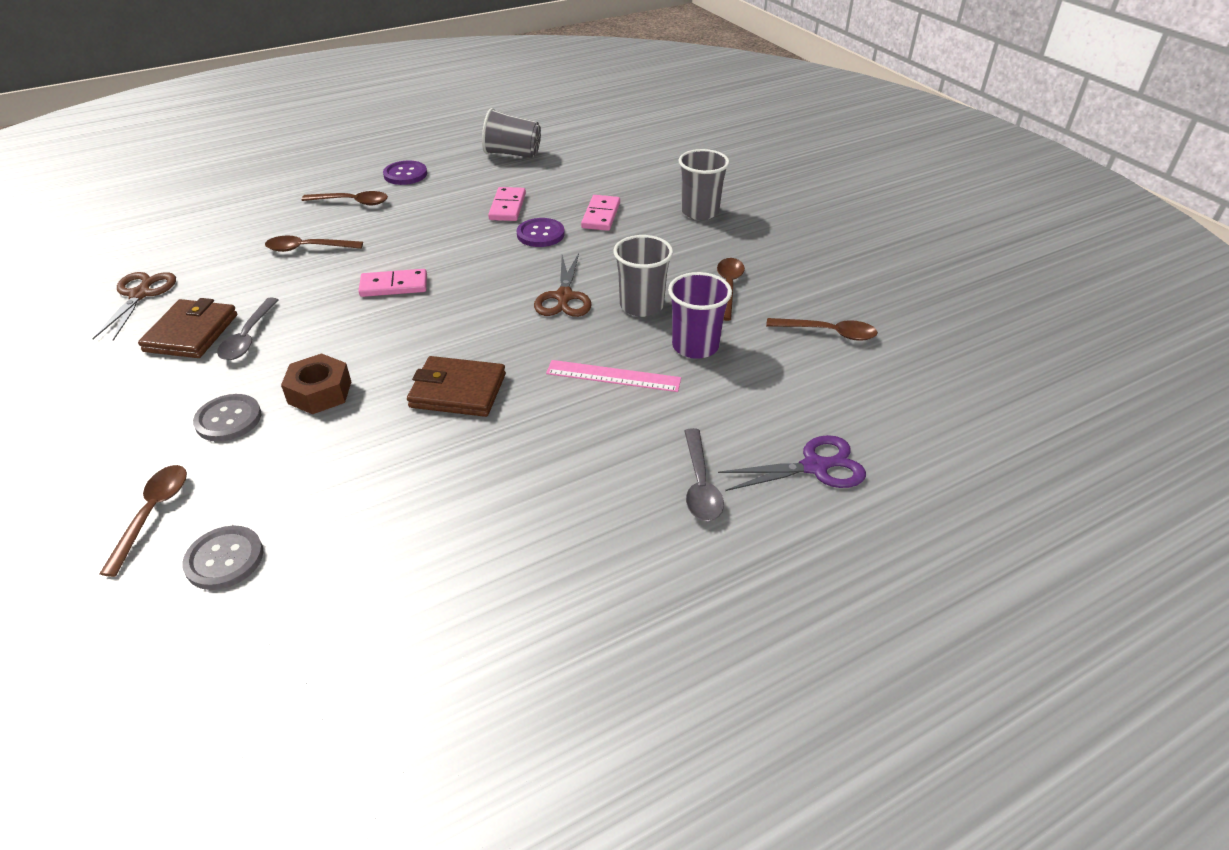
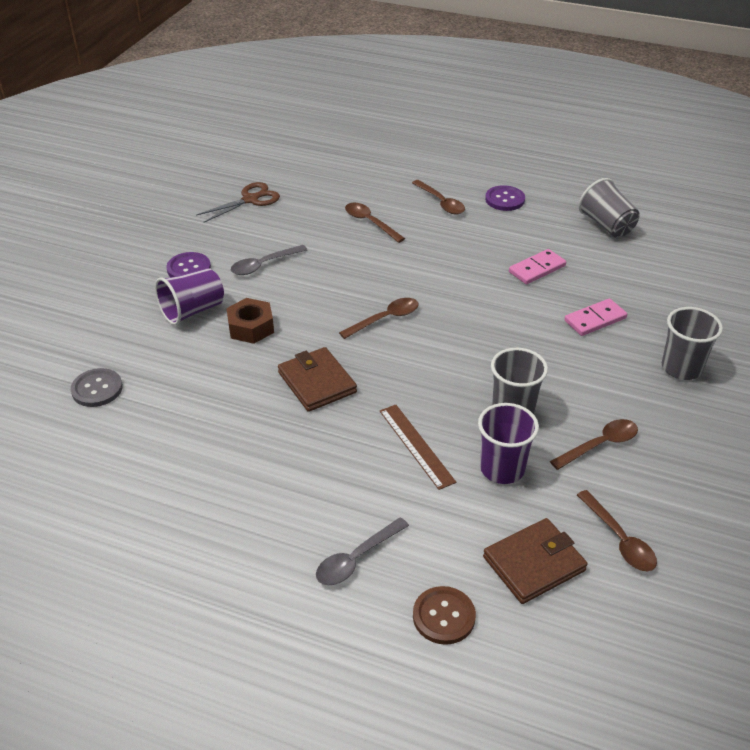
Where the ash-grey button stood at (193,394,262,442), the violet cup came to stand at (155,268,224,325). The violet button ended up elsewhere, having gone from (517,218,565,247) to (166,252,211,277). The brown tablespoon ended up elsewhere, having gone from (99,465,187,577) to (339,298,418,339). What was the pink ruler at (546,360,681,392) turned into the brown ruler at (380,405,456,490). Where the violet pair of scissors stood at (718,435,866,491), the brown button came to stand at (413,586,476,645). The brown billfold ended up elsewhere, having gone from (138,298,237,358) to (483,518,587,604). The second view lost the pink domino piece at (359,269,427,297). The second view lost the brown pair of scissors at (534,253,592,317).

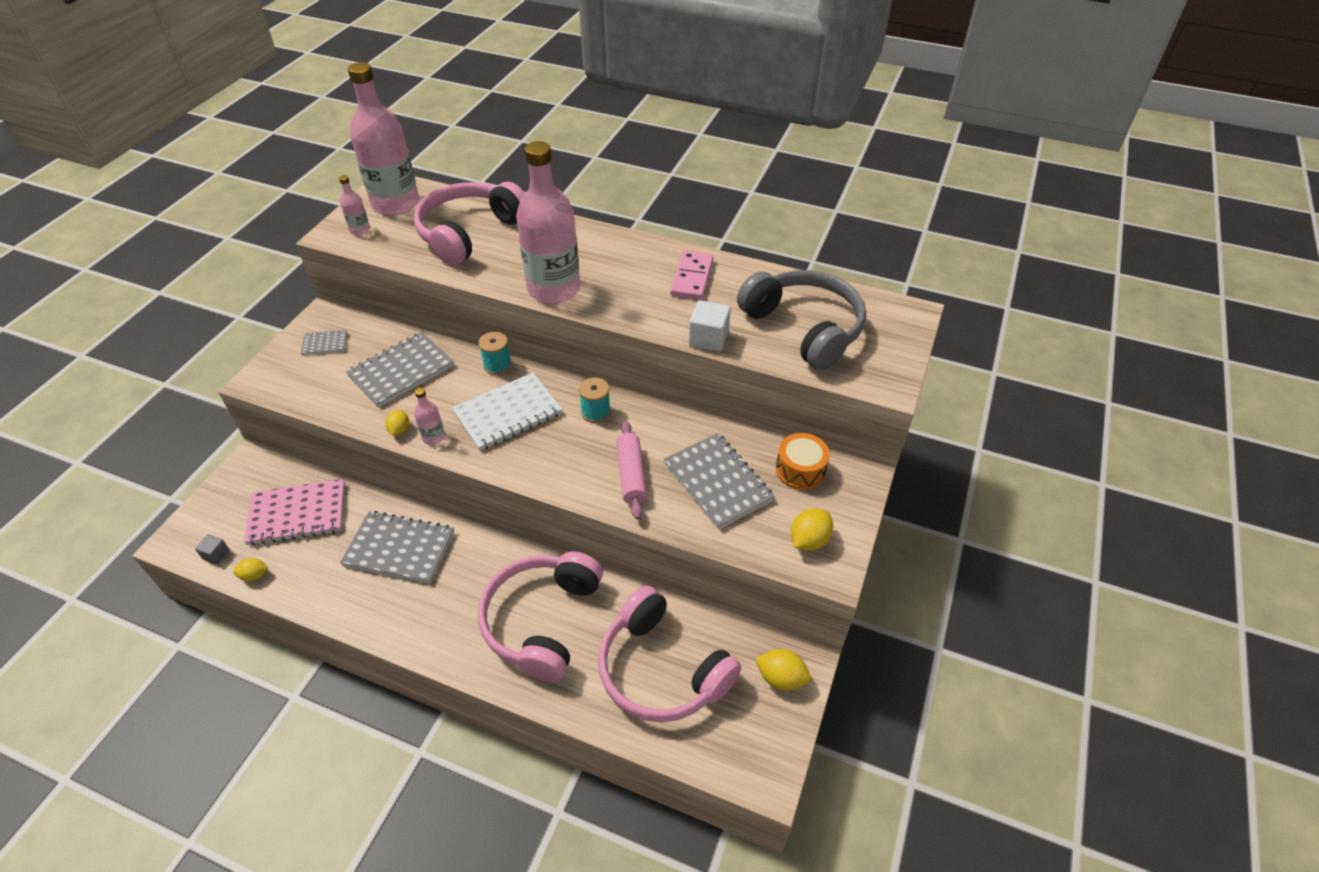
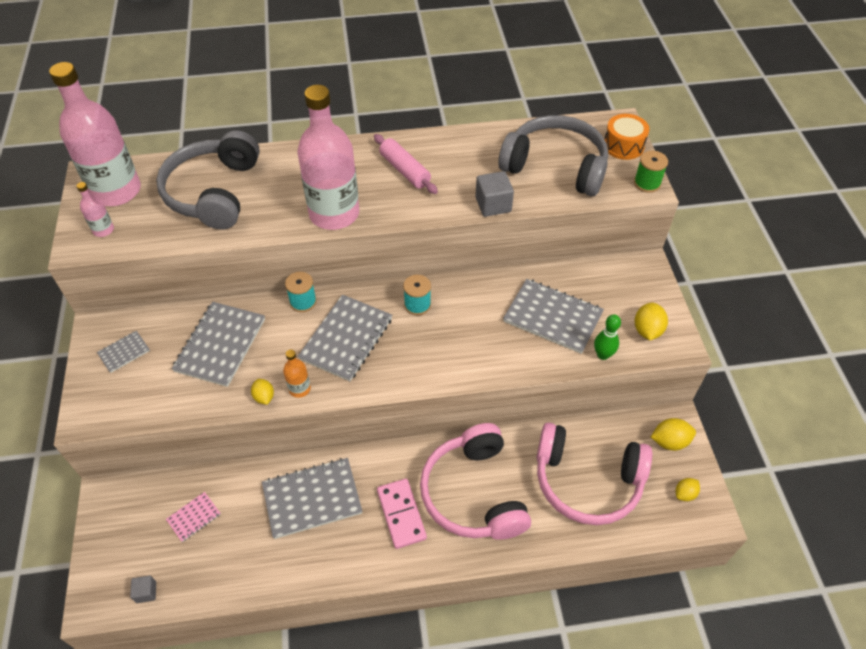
What was the pink headset at (414,182,525,266) turned into the ash-grey headset at (156,130,260,230). The size of the pink exercise book at (244,479,345,545) changed by a factor of 0.49. What was the pink drink bottle at (414,388,445,445) turned into the orange drink bottle at (283,350,311,398). What was the snow-white exercise book at (452,373,562,451) turned into the ash-grey exercise book at (298,295,392,381). The pink rolling pin ended up elsewhere, having gone from (616,421,647,520) to (374,134,438,194). The pink domino piece ended up elsewhere, having gone from (670,251,714,300) to (377,479,427,549). What was the snow-white solid cube at (689,300,731,352) turned into the ash-grey solid cube at (475,171,514,217). The second view gained the leaf-green bowling pin at (594,314,621,360). The orange drum ended up elsewhere, having gone from (776,433,830,490) to (604,114,649,160). The second view gained the leaf-green bobbin at (634,151,668,193). The golden lemon ended up elsewhere, having gone from (233,558,268,582) to (676,478,700,501).

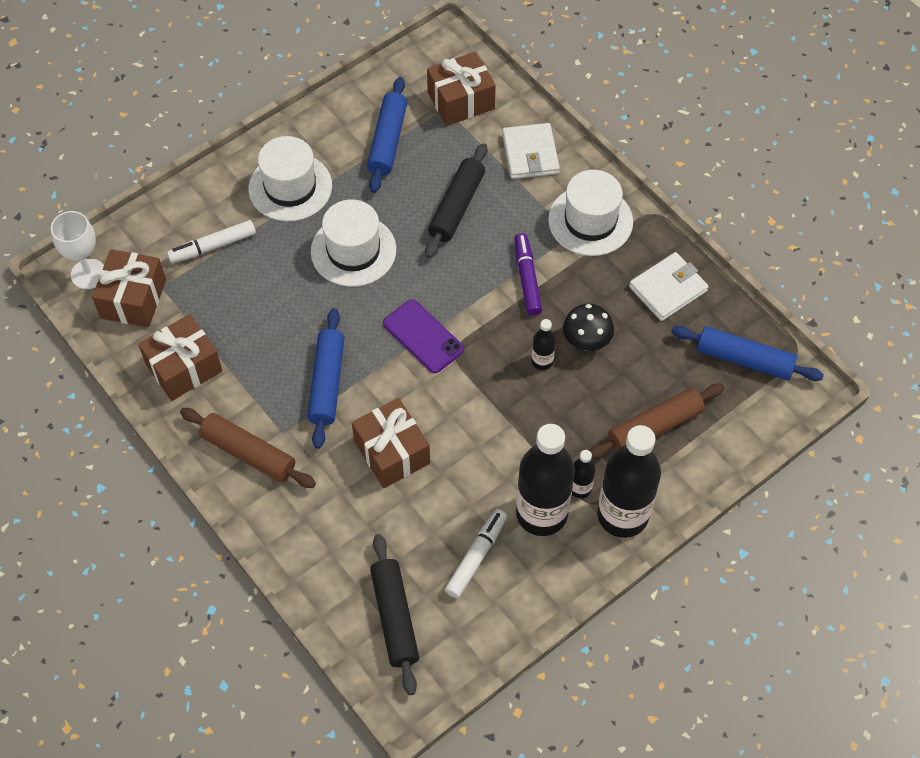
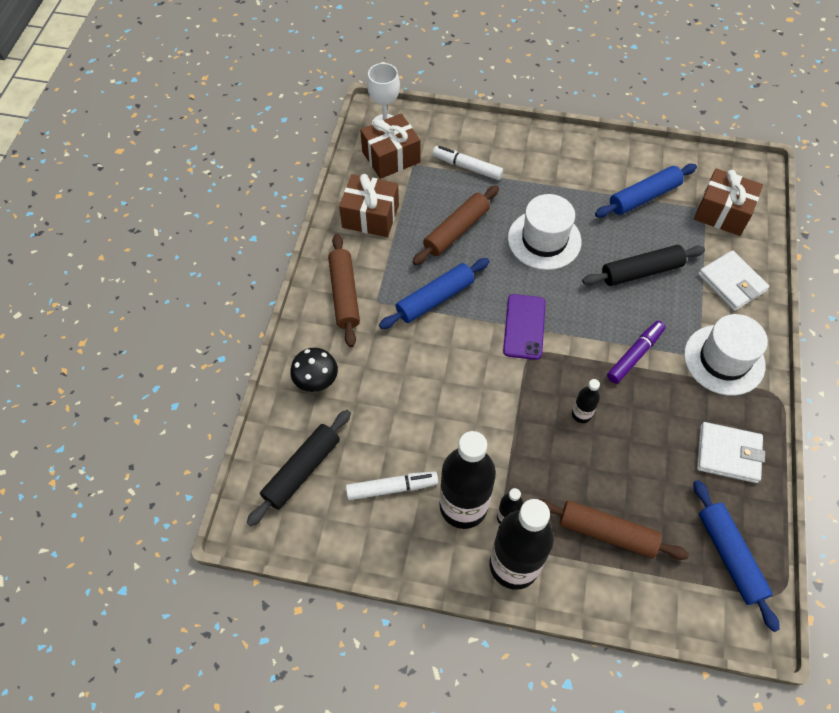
The jet-black mushroom ended up elsewhere, having gone from (563,304,614,351) to (290,348,338,392). The second view gained the brown rolling pin at (412,185,499,265). The snow-white billfold at (502,123,560,179) ended up facing another way, 75 degrees counterclockwise from before. The second view lost the snow-white top hat at (249,136,332,222). The second view lost the brown wrapped gift at (352,398,430,488).

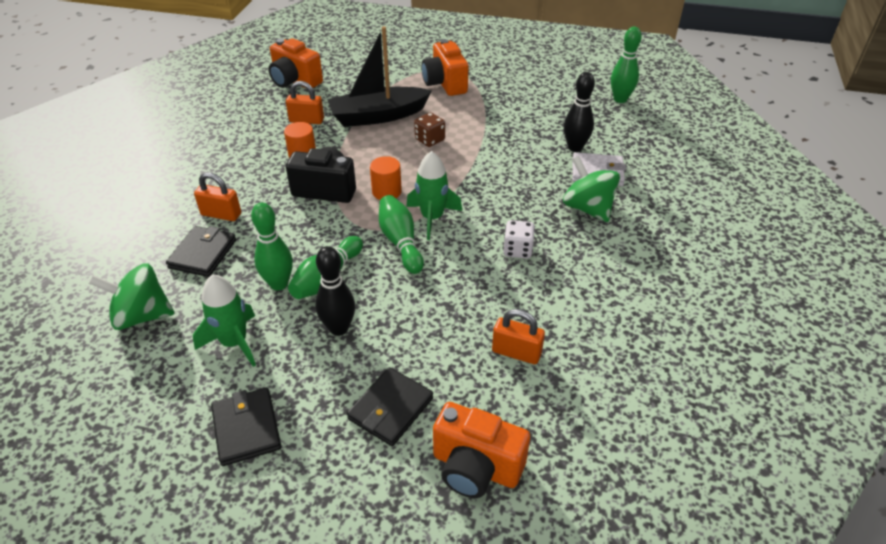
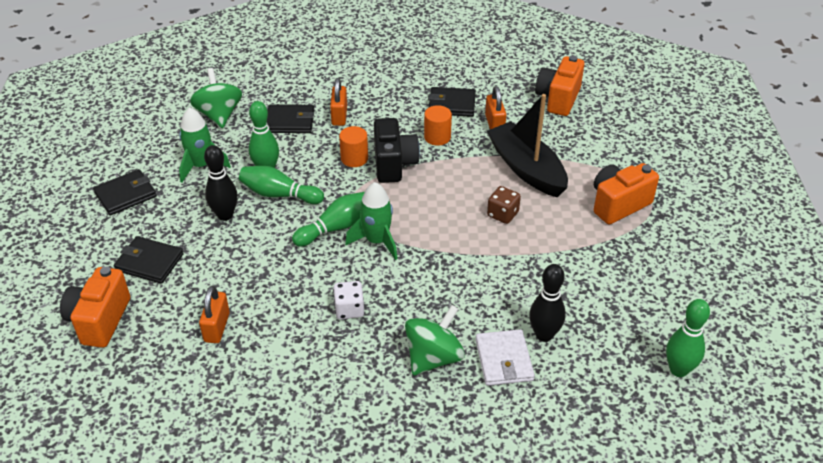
The orange cylinder ended up elsewhere, having gone from (370,156,402,200) to (339,126,368,167). The second view gained the jet-black billfold at (428,87,476,117).

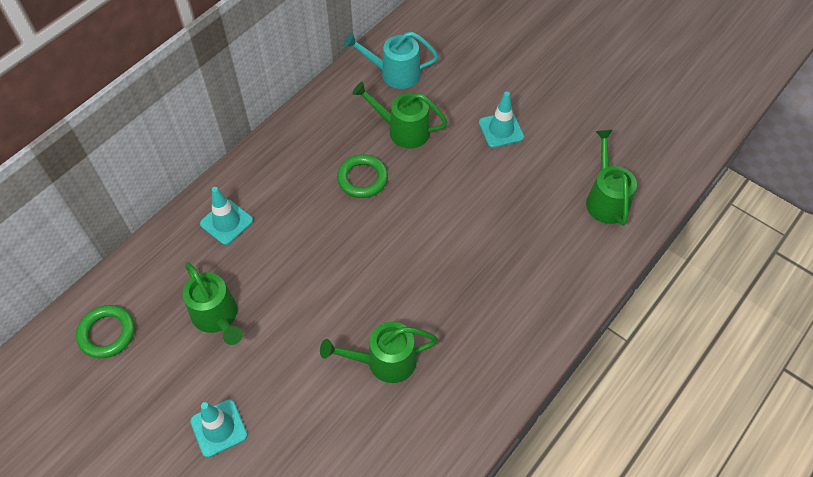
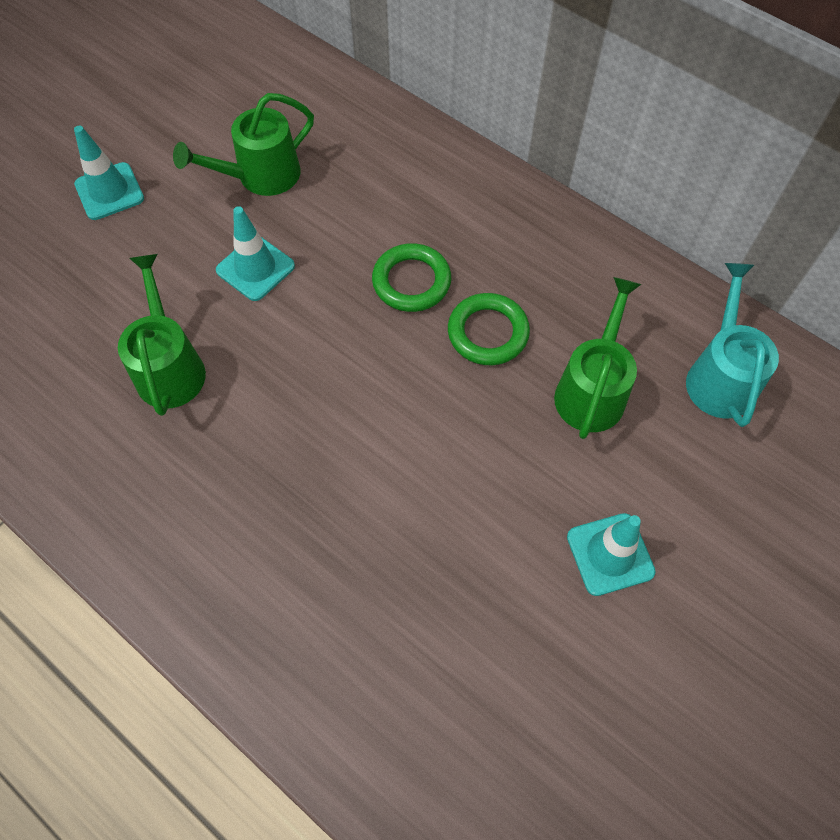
The turquoise safety cone ended up elsewhere, having gone from (200,187,253,245) to (216,206,295,301). The leaf-green torus ended up elsewhere, having gone from (76,305,135,358) to (372,243,451,312). The second view lost the leaf-green watering can at (586,130,637,225).

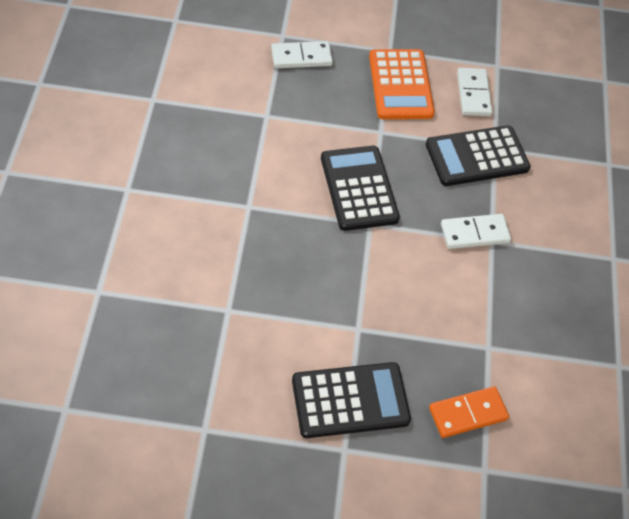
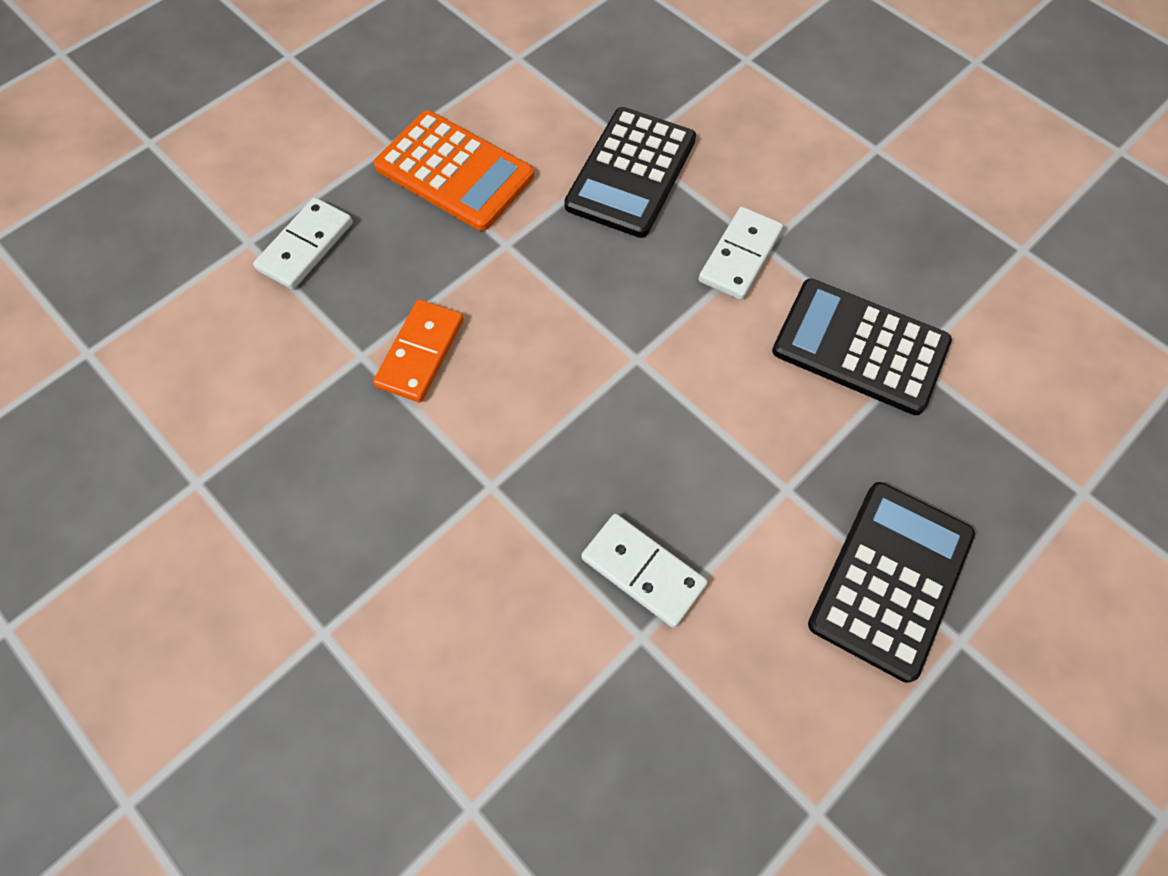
The orange domino piece ended up elsewhere, having gone from (429,386,509,438) to (373,300,464,402). The snow-white domino piece ended up elsewhere, having gone from (457,68,493,116) to (581,514,708,628). The jet-black adding machine ended up elsewhere, having gone from (321,146,400,231) to (772,278,952,415).

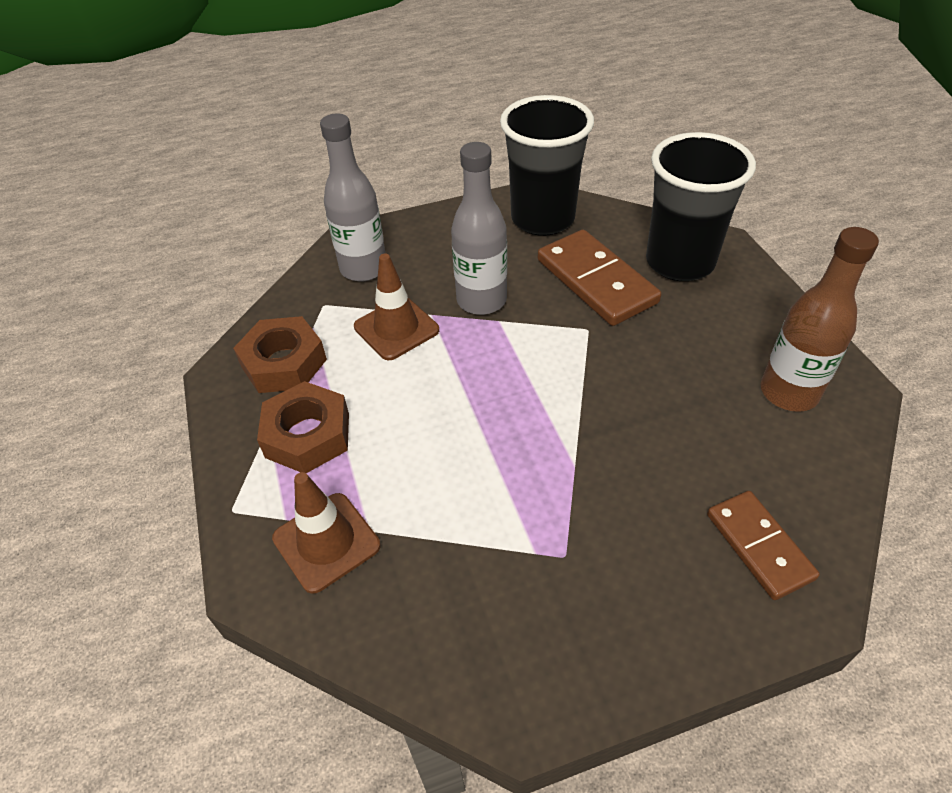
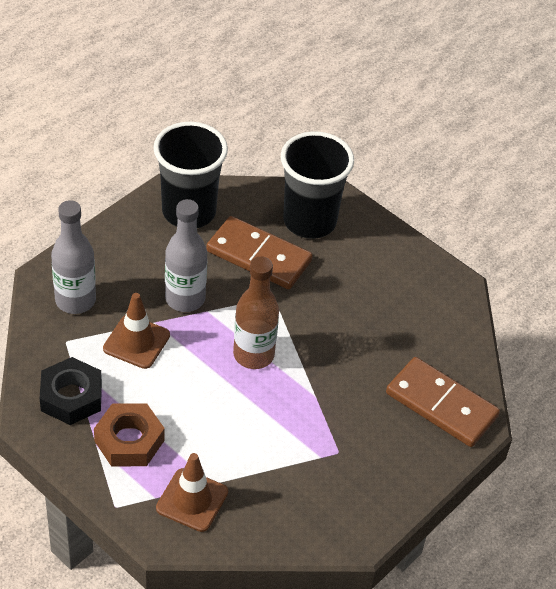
What was the brown nut at (233,316,327,393) turned into the jet-black nut at (40,357,102,425). The brown drink bottle ended up elsewhere, having gone from (760,227,879,412) to (233,256,279,369). The size of the brown domino piece at (707,491,820,600) changed by a factor of 1.57.

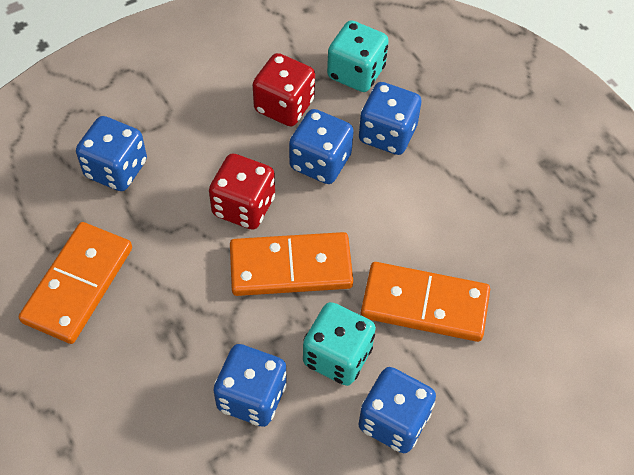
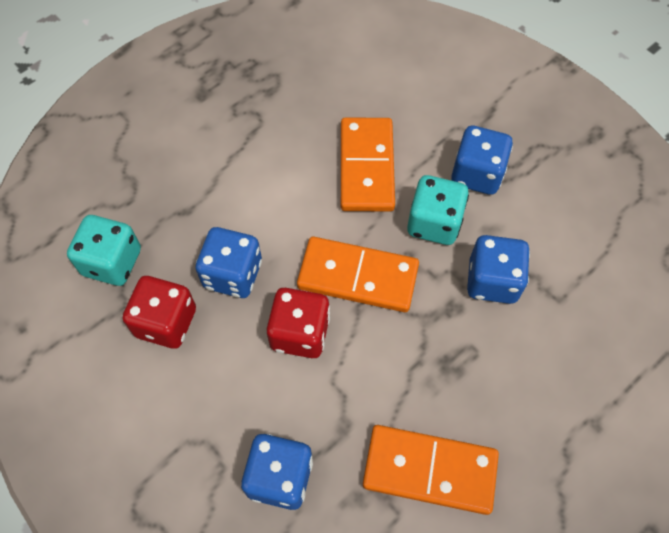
The orange domino piece at (230,232,353,296) ended up facing another way, 60 degrees counterclockwise from before. The second view lost the cobalt game die at (359,82,422,155).

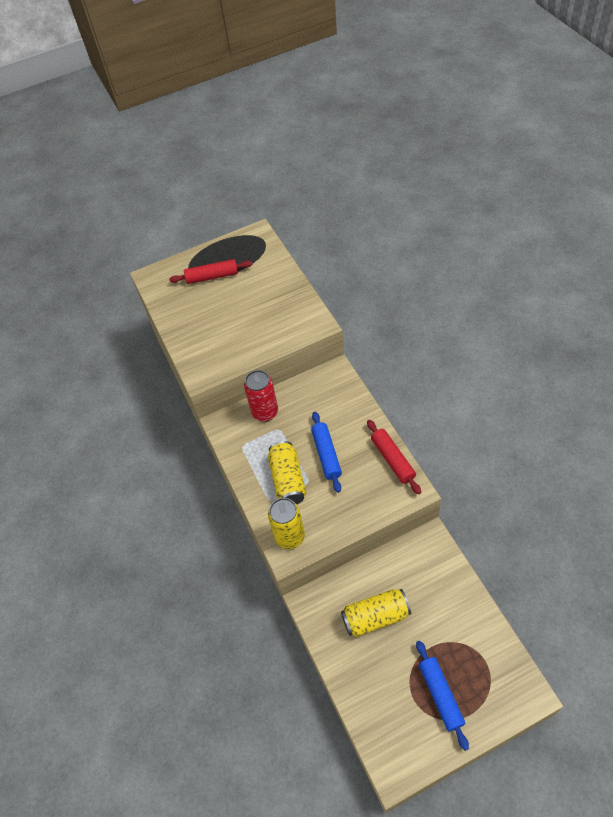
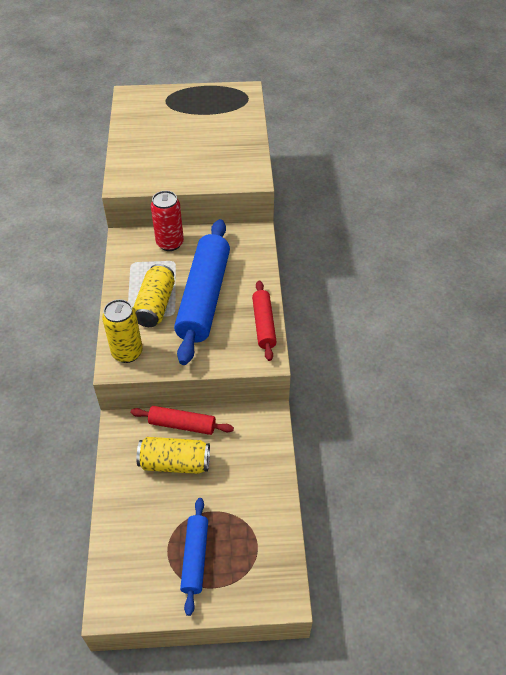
The red rolling pin ended up elsewhere, having gone from (169,259,253,284) to (131,406,234,435). The size of the cobalt rolling pin at (311,412,342,493) changed by a factor of 1.92.

